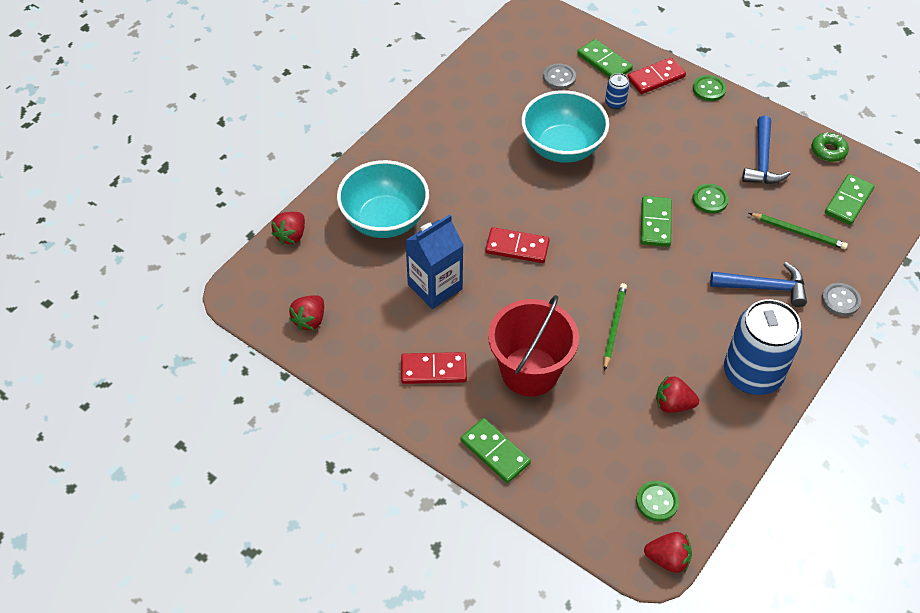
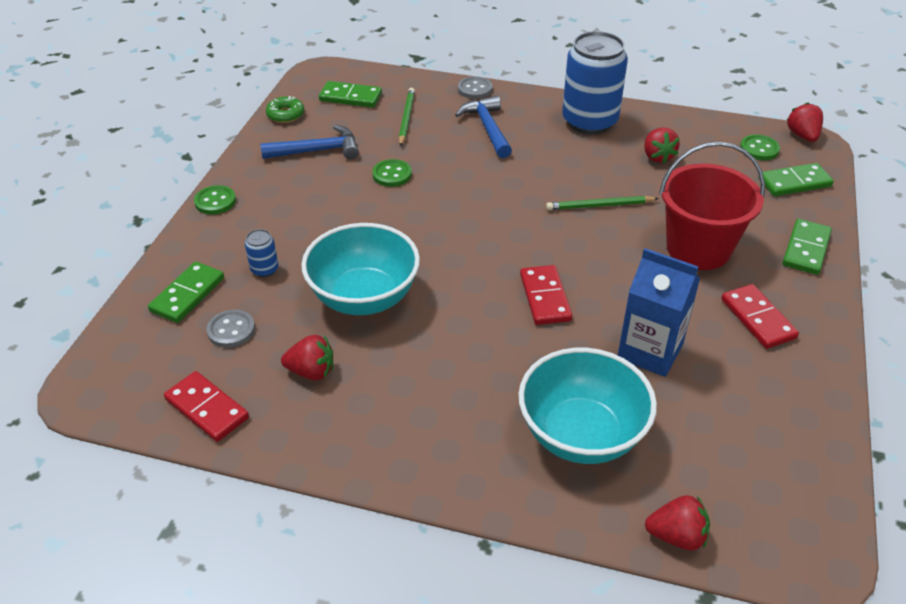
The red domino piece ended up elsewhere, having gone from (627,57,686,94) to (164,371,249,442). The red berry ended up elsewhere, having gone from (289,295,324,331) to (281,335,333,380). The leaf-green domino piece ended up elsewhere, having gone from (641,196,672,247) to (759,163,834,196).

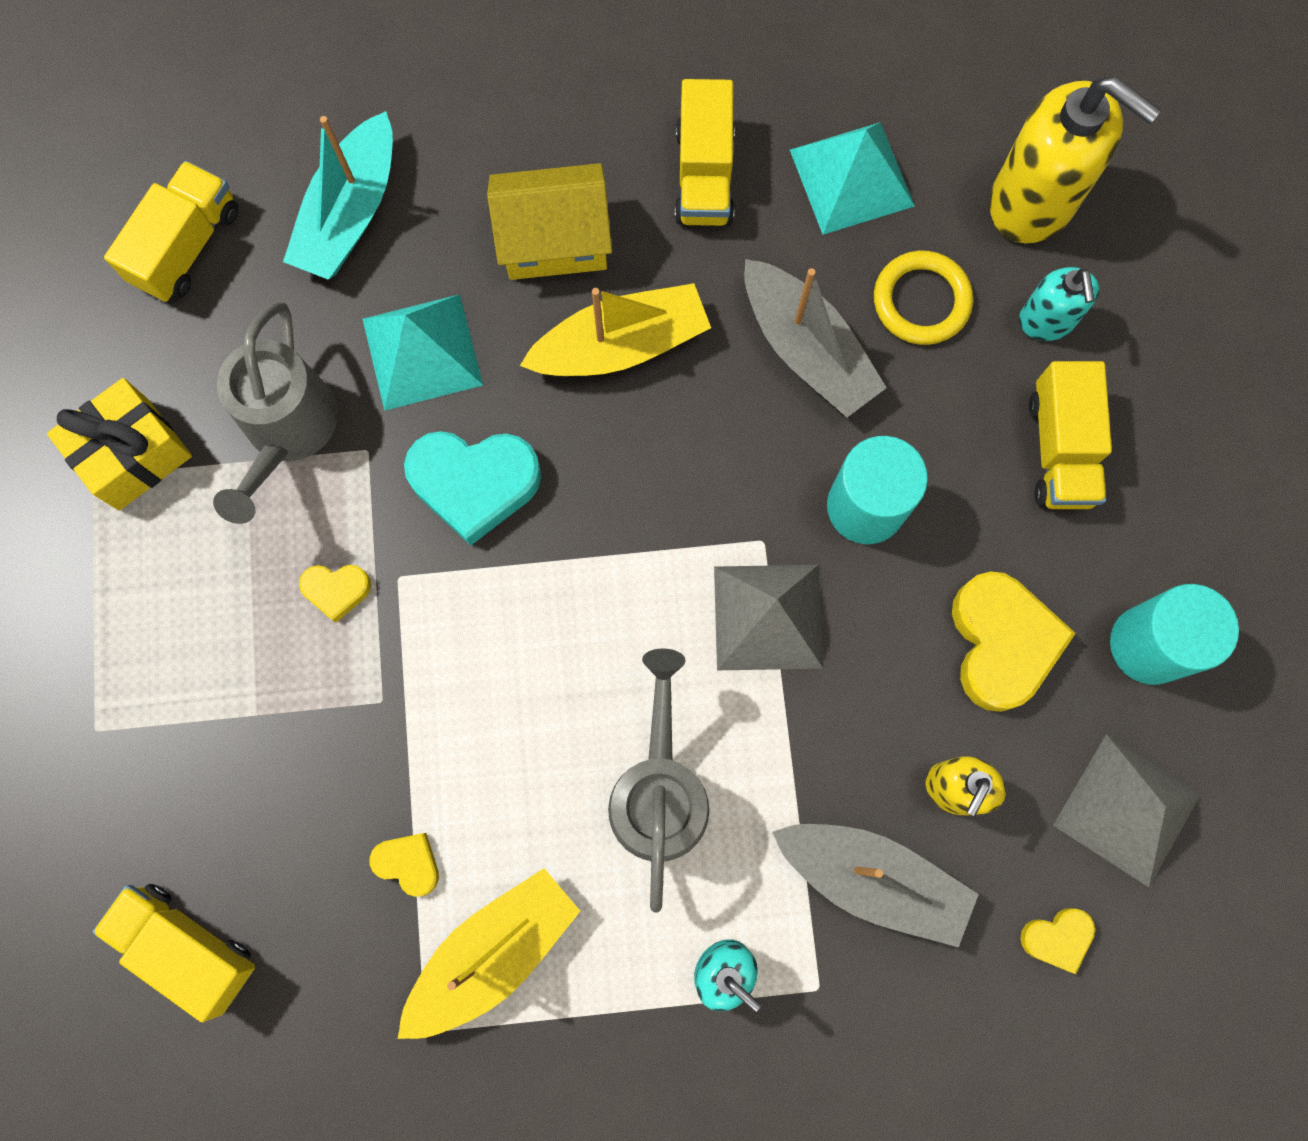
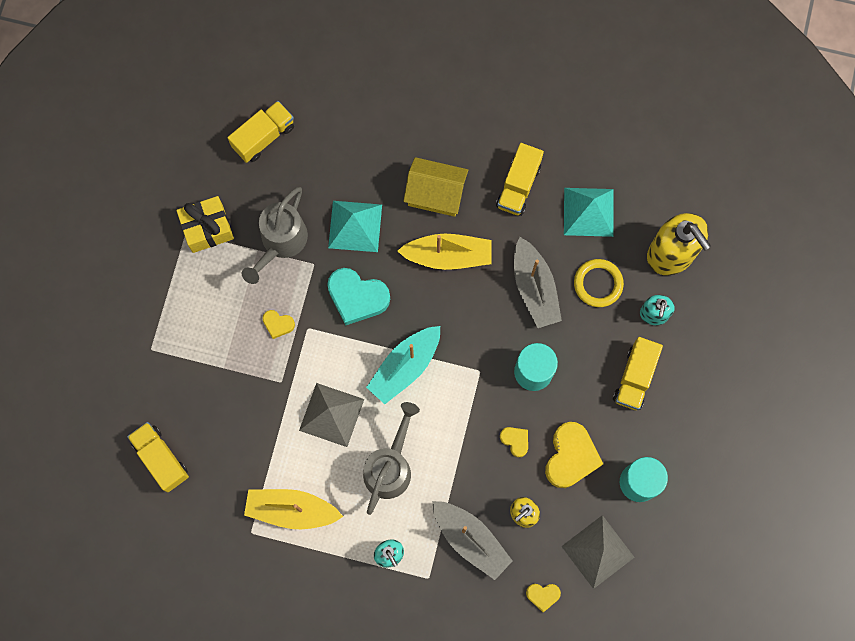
The golden toy boat at (398,868,580,1039) ended up facing another way, 150 degrees counterclockwise from before. The ash-grey pyramid ended up elsewhere, having gone from (714,565,823,670) to (299,383,364,447). The turquoise toy boat ended up elsewhere, having gone from (283,111,393,280) to (366,326,440,404). The golden heart shape ended up elsewhere, having gone from (370,833,439,897) to (500,427,528,458).

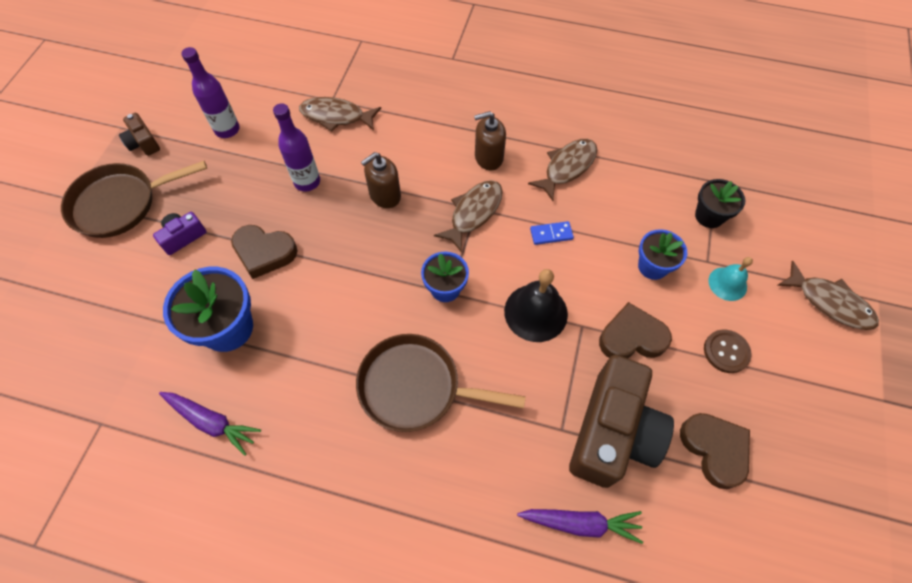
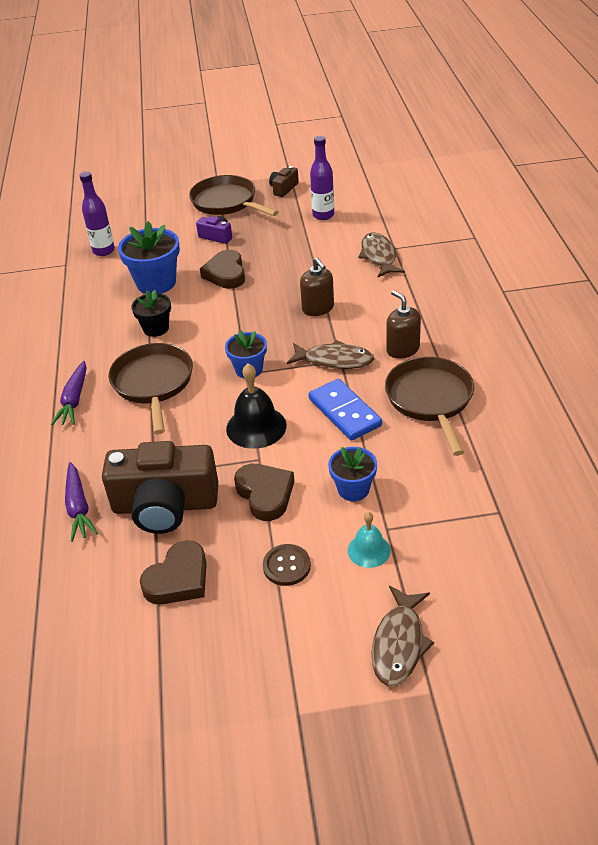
The violet toy carrot ended up elsewhere, having gone from (159,392,261,456) to (51,361,87,425). The violet drink bottle ended up elsewhere, having gone from (273,103,320,192) to (79,171,115,256). The jet-black flower pot ended up elsewhere, having gone from (695,179,745,228) to (131,290,171,337). The brown soap pump at (361,152,401,208) ended up facing another way, 150 degrees counterclockwise from before. The size of the cobalt domino piece at (530,221,574,245) changed by a factor of 1.91. Where the brown fish stood at (528,139,597,201), the brown skillet came to stand at (385,357,474,456).

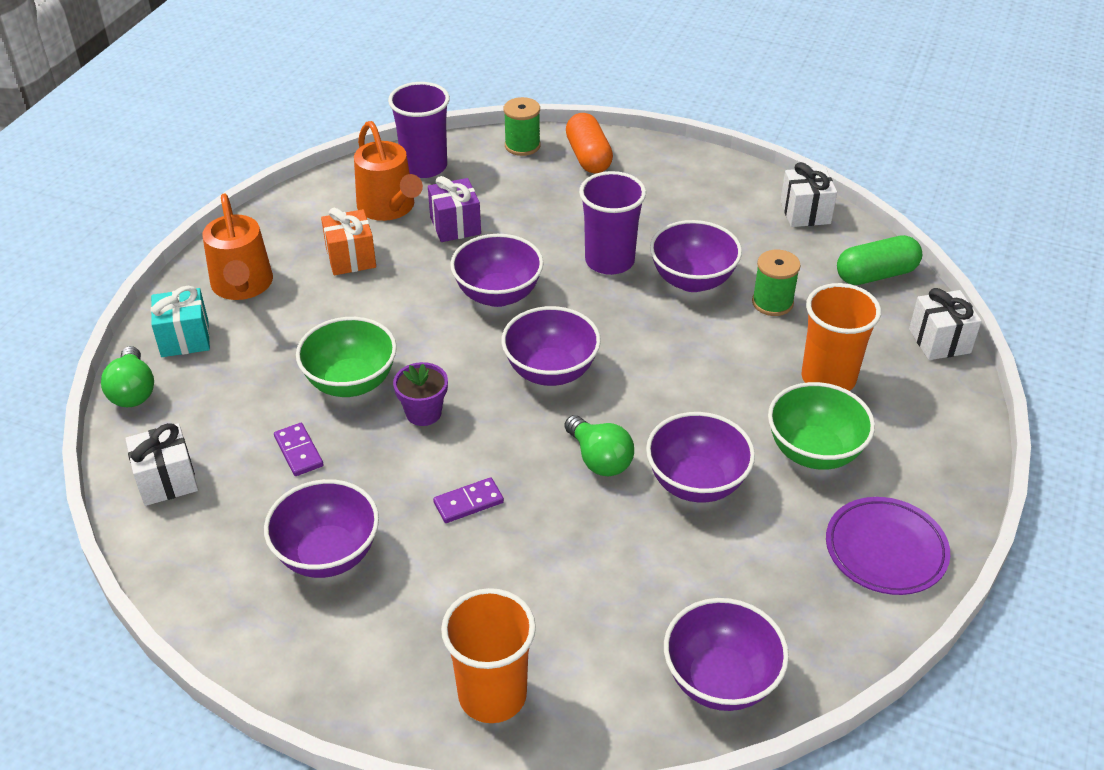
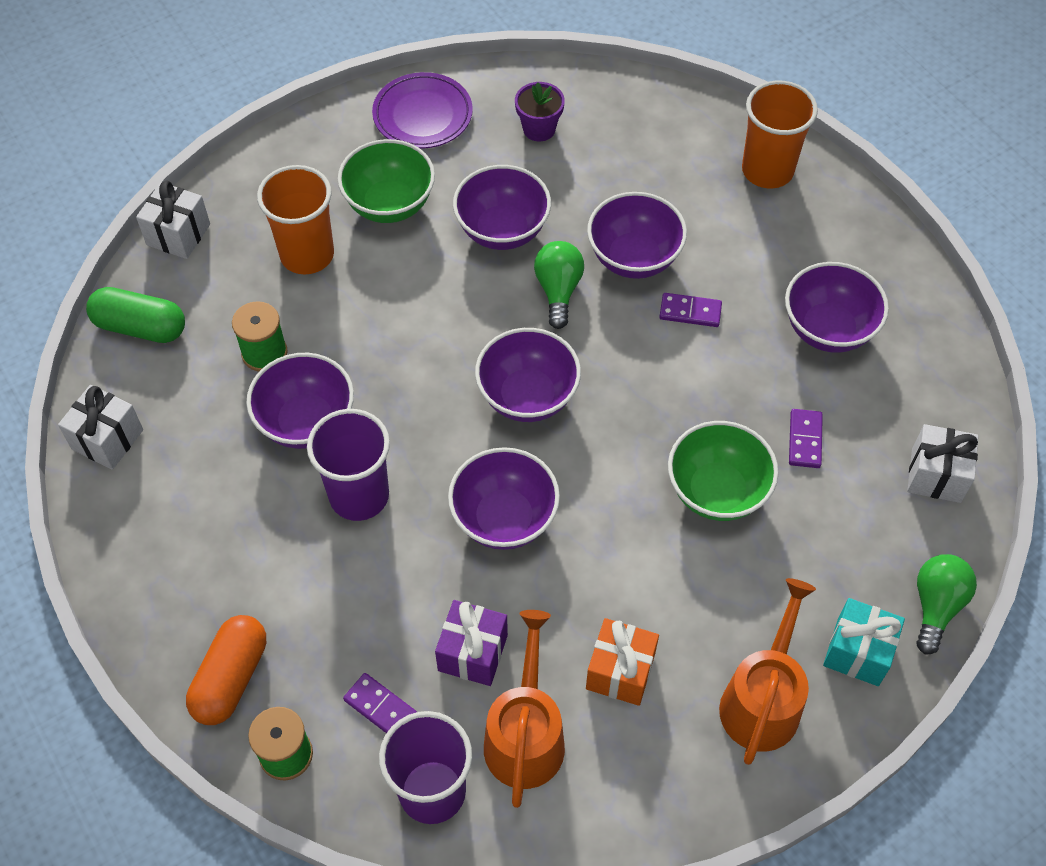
The second view gained the violet domino piece at (343,673,417,733). The violet flower pot ended up elsewhere, having gone from (393,362,448,426) to (515,82,565,141). The violet deep dish ended up elsewhere, having gone from (664,598,789,711) to (587,192,687,279).

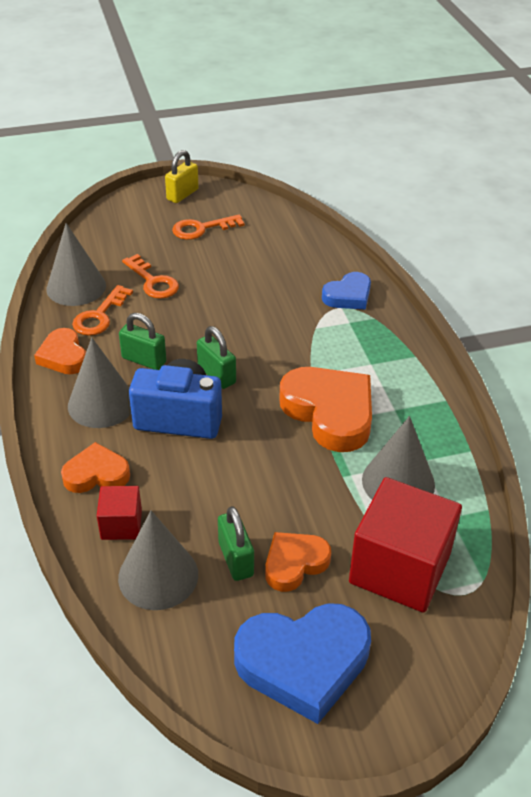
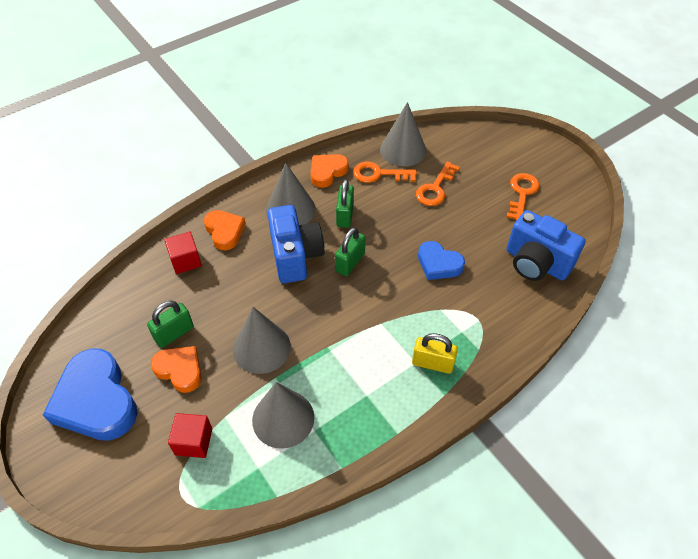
The size of the red solid cube at (349,477,462,613) changed by a factor of 0.49. The ash-grey cone shape ended up elsewhere, having gone from (118,511,198,610) to (233,307,291,374). The golden padlock ended up elsewhere, having gone from (165,150,199,203) to (412,333,458,374). The cobalt heart shape ended up elsewhere, having gone from (322,272,371,310) to (418,241,465,280). The second view gained the cobalt compact camera at (506,210,586,281). The orange key at (172,214,245,240) ended up facing another way, 60 degrees clockwise from before. The second view lost the orange heart shape at (279,367,372,452).

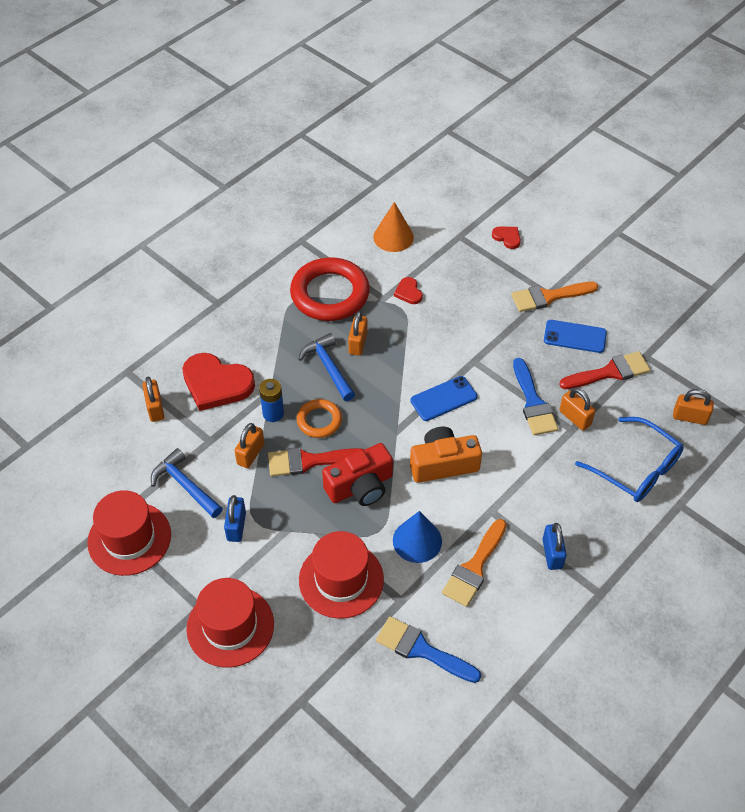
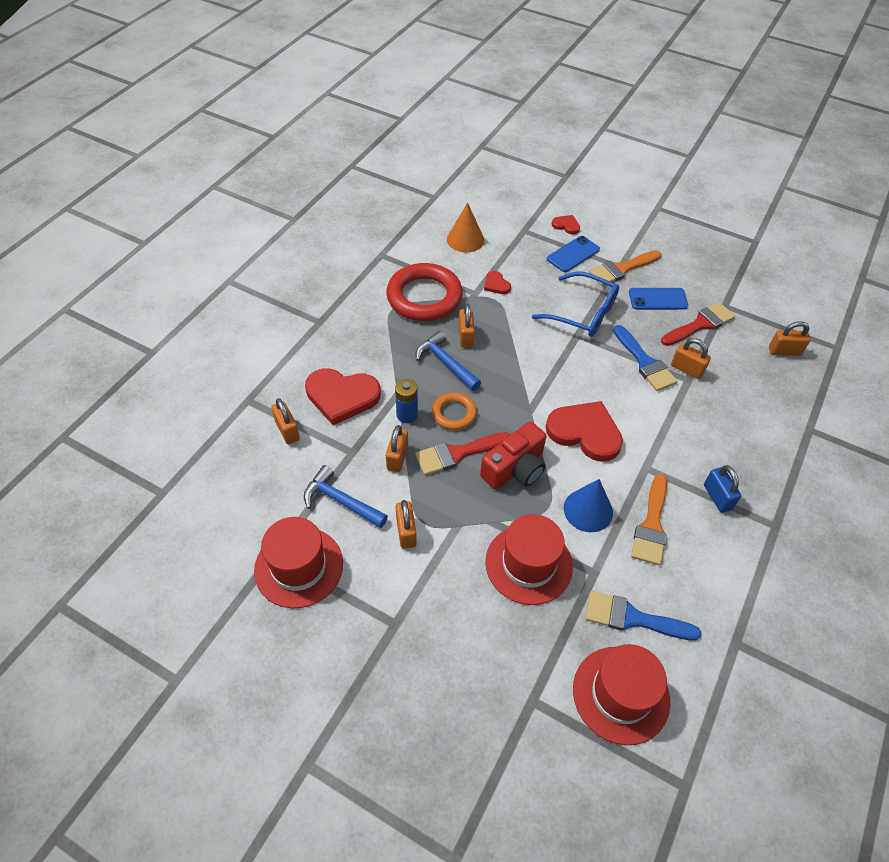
What was the cobalt padlock at (224,495,246,542) turned into the orange padlock at (396,500,417,549). The cobalt spectacles ended up elsewhere, having gone from (575,417,684,502) to (532,272,619,337). Where the orange compact camera stood at (410,426,482,483), the red heart shape came to stand at (546,401,623,462). The cobalt mobile phone ended up elsewhere, having gone from (410,376,477,421) to (547,236,600,272). The red top hat ended up elsewhere, having gone from (186,578,274,668) to (573,644,670,745).

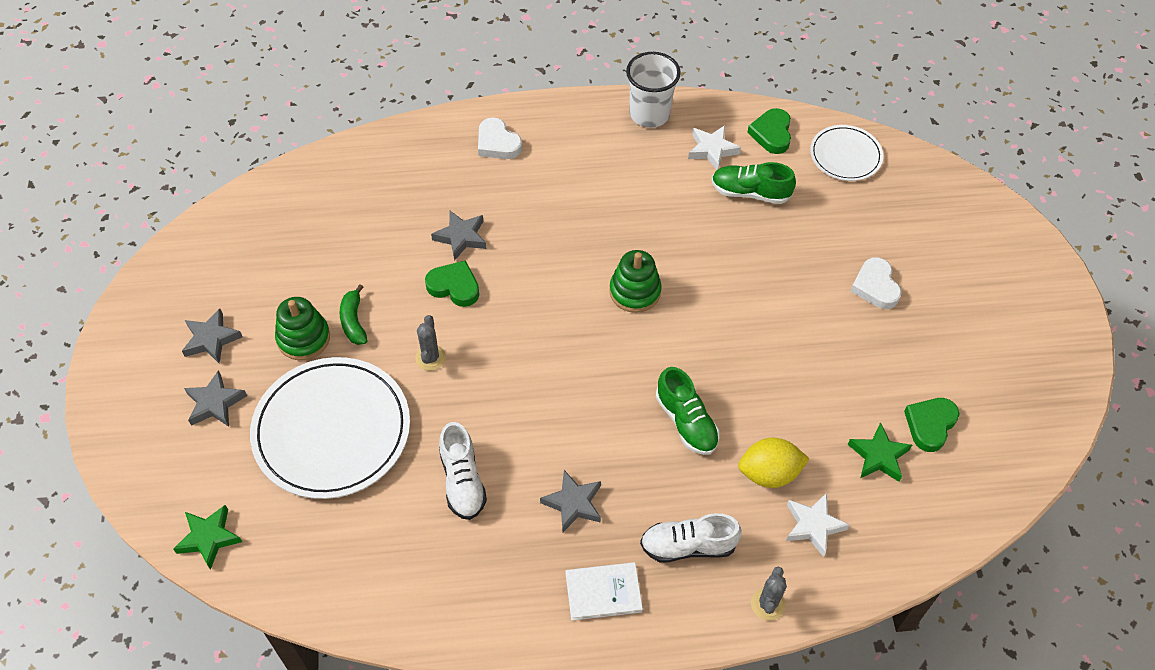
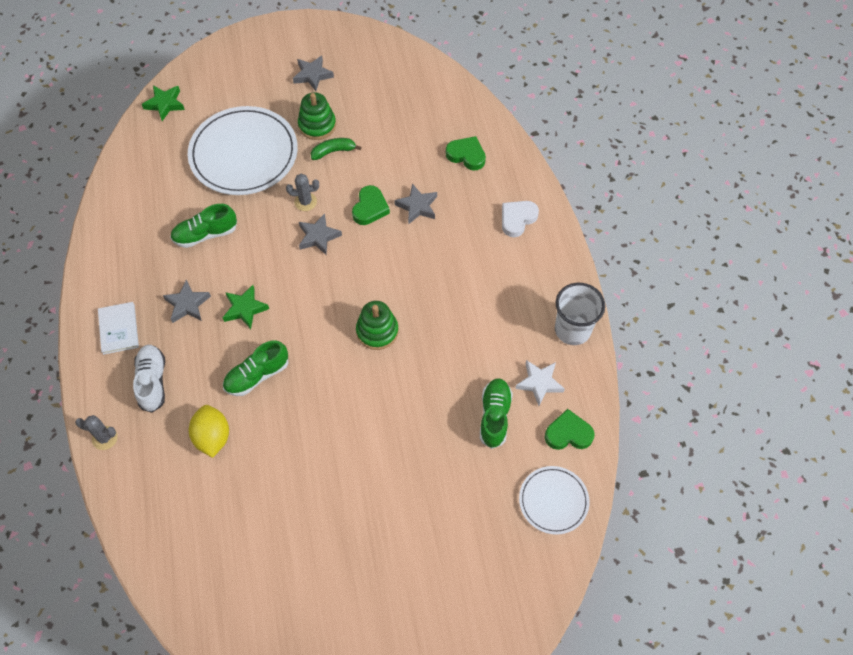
What was the snow-white lace-up shoe at (439,422,487,520) turned into the leaf-green lace-up shoe at (170,204,237,248). The leaf-green five-pointed star ended up elsewhere, having gone from (848,422,912,482) to (223,285,269,329). The ash-grey five-pointed star ended up elsewhere, having gone from (184,370,247,427) to (299,213,342,255). The leaf-green heart shape ended up elsewhere, having gone from (904,398,960,452) to (446,136,486,171). The second view lost the snow-white five-pointed star at (786,493,850,557). The second view lost the snow-white heart shape at (851,257,902,309).

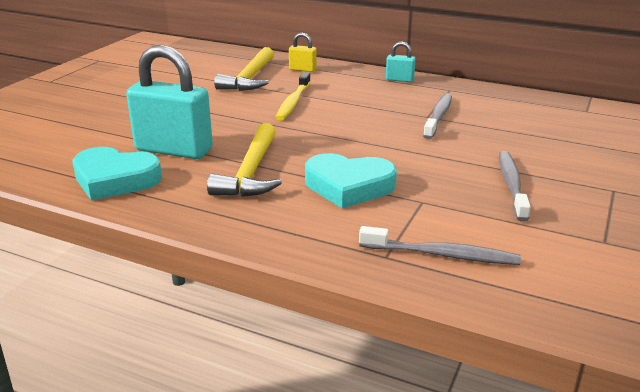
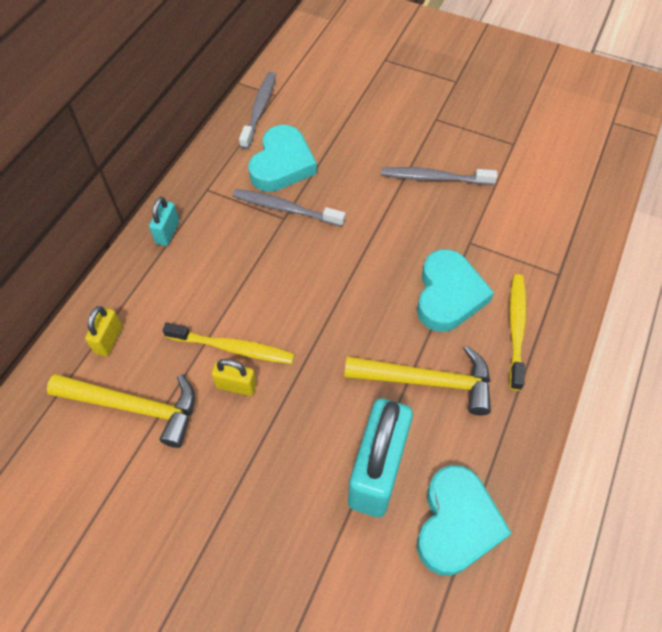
The second view gained the golden padlock at (212,359,257,396). The ash-grey tooth brush ended up elsewhere, having gone from (359,226,521,265) to (239,72,276,149). The second view gained the turquoise heart shape at (248,125,317,192). The second view gained the golden tooth brush at (509,274,527,391).

